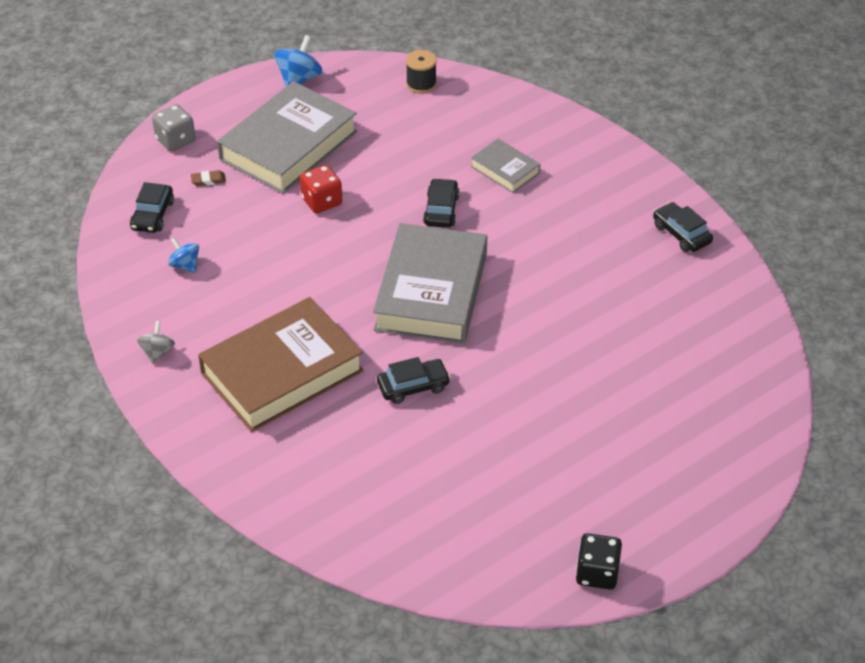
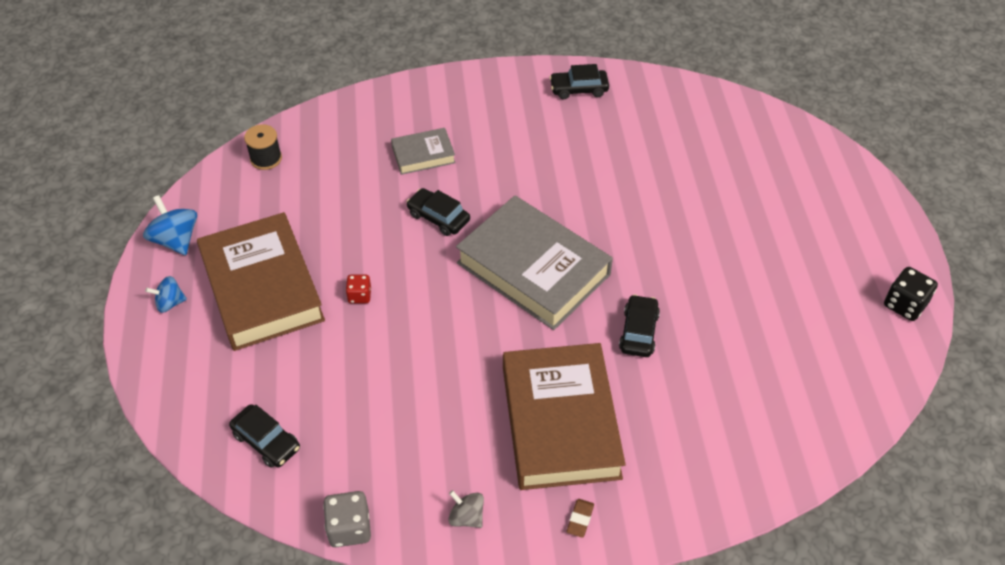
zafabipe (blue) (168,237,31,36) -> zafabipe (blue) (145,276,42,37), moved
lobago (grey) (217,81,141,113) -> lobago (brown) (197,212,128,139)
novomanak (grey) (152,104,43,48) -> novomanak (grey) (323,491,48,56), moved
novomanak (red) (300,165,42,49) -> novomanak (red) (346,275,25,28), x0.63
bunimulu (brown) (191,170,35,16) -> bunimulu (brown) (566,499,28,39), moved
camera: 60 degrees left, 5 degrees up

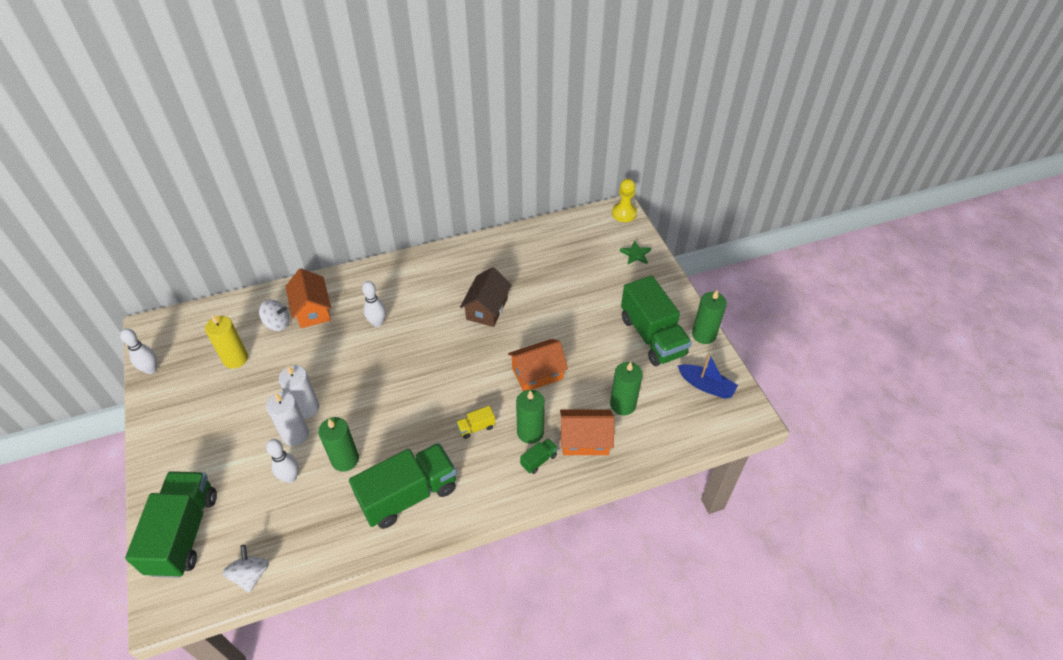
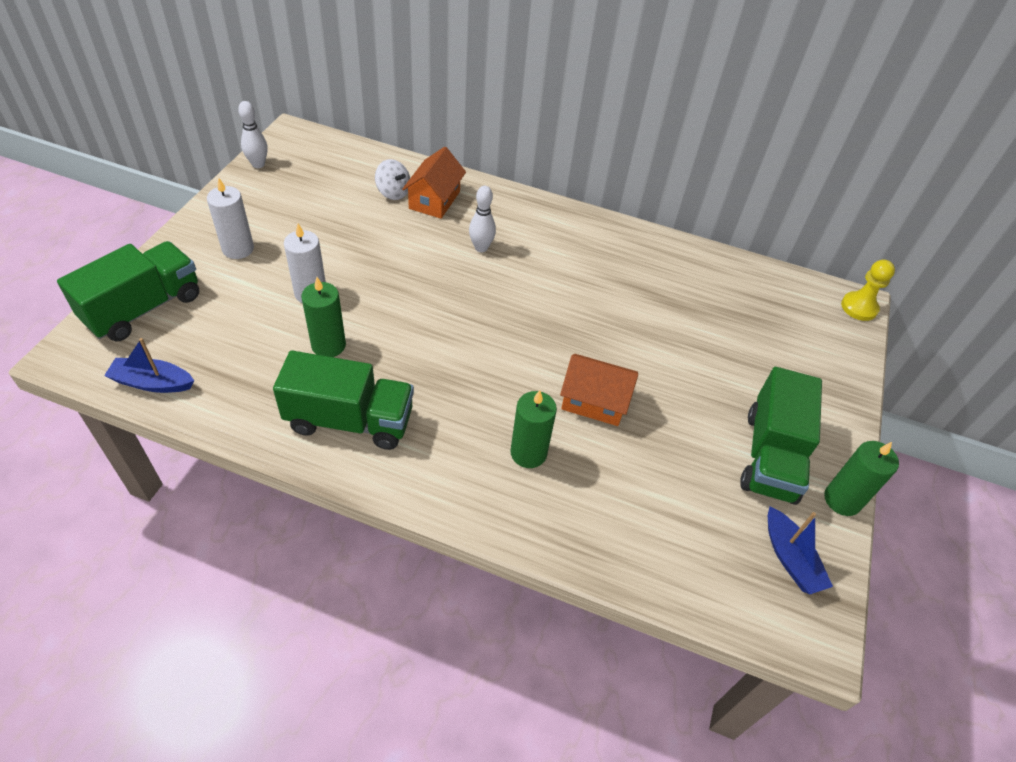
zafabipe (white) (223,545,46,48) -> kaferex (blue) (104,338,90,55)
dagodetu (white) (279,365,41,54) -> dagodetu (white) (207,178,47,81), moved
dagodetu (yellow) (205,314,43,55) -> none
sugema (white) (266,439,33,44) -> none
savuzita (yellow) (456,406,39,33) -> none
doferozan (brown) (460,267,52,60) -> none
savuzita (green) (520,438,38,36) -> none
doferozan (orange) (560,410,54,45) -> none
dagodetu (green) (610,362,33,53) -> none
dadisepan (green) (620,240,31,24) -> none
camera: 35 degrees right, 0 degrees up

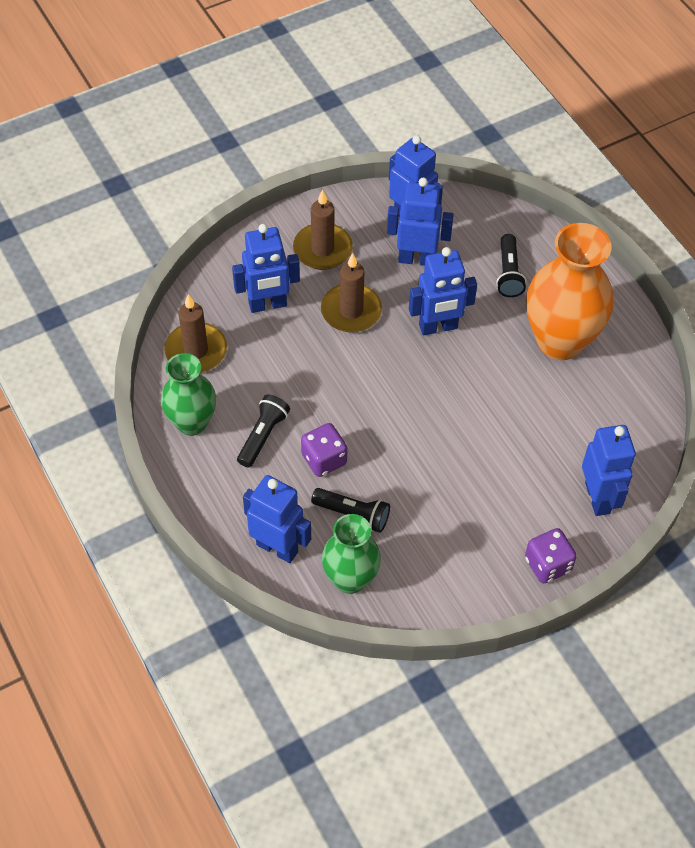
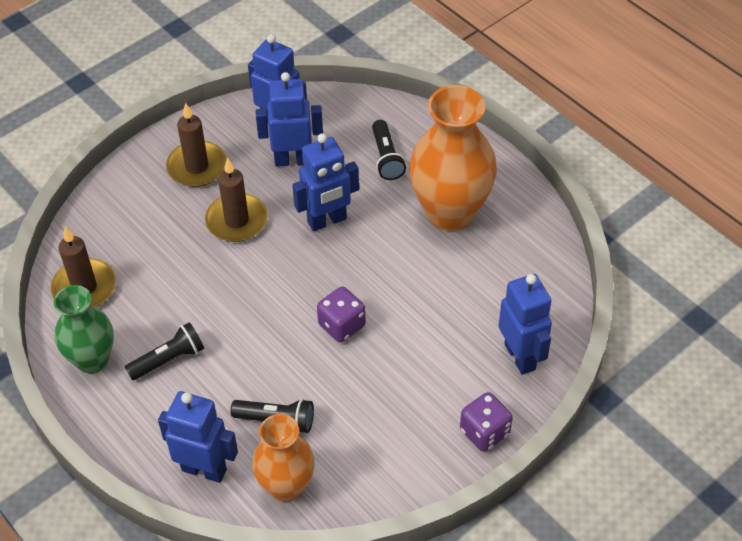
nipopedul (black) (237,394,53,74) -> nipopedul (black) (125,322,79,58), 45 degrees clockwise
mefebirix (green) (322,514,59,80) -> mefebirix (orange) (252,414,63,88)
novomanak (purple) (301,423,46,54) -> novomanak (purple) (317,287,49,56), moved
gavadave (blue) (232,224,68,89) -> none
camera: 10 degrees left, 5 degrees down

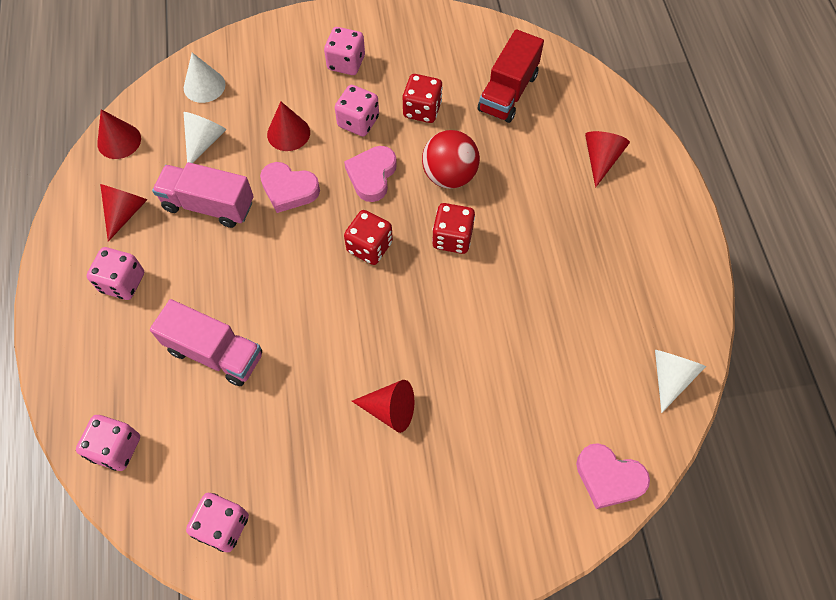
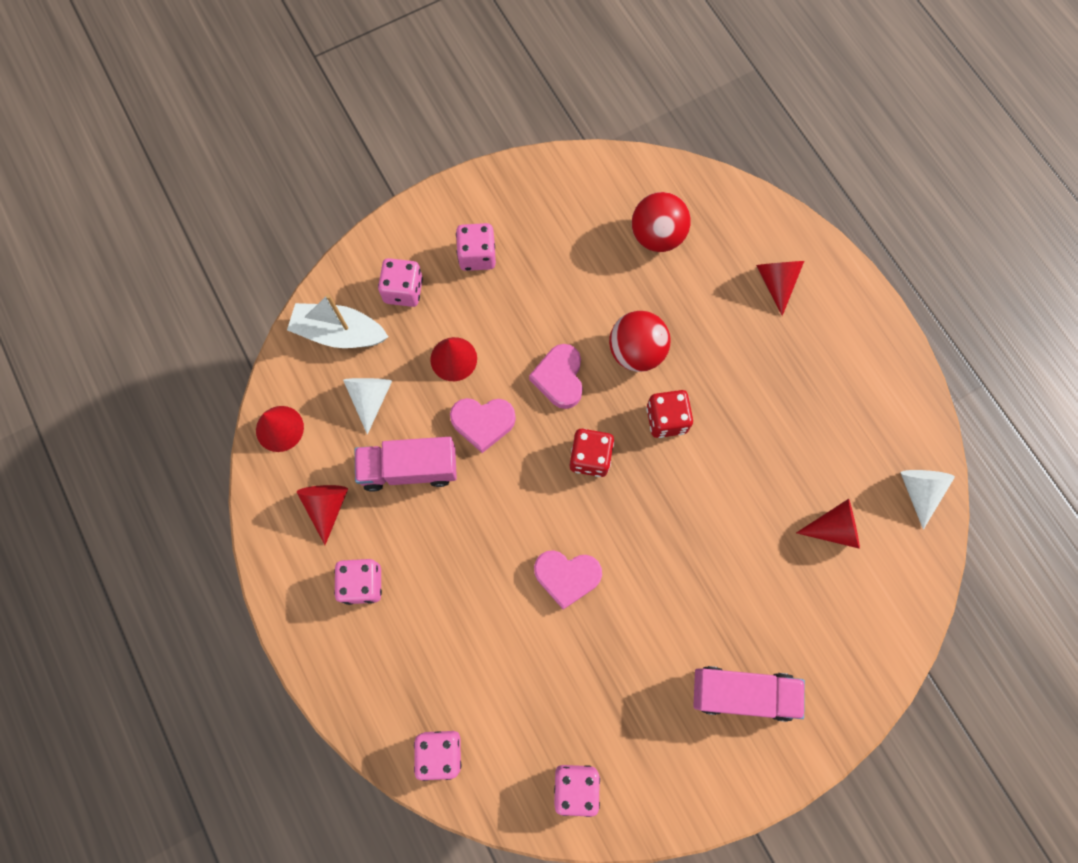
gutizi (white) (184,53,41,50) -> kaferex (white) (287,294,101,54)
novomanak (pink) (335,85,44,51) -> novomanak (pink) (378,258,45,49), moved
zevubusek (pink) (576,443,74,66) -> zevubusek (pink) (534,550,68,60), moved
savuzita (red) (478,29,66,94) -> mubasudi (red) (632,192,58,60)
savuzita (pink) (150,299,112,87) -> savuzita (pink) (693,666,112,56), moved
gutizi (red) (352,380,62,53) -> gutizi (red) (796,499,64,50), moved
novomanak (red) (403,74,40,49) -> none
camera: 20 degrees left, 10 degrees up

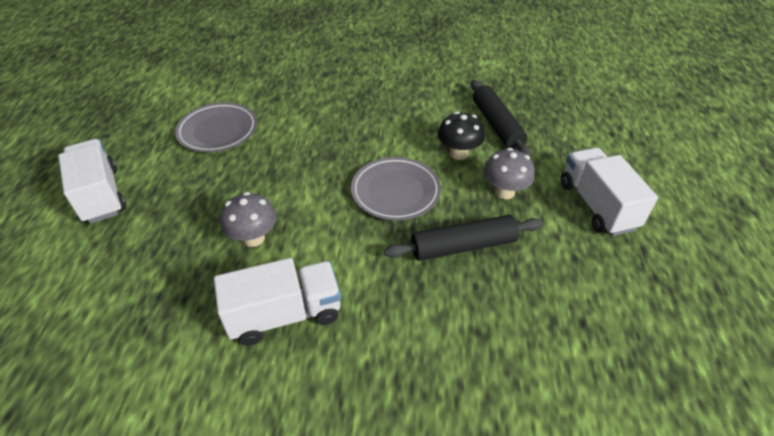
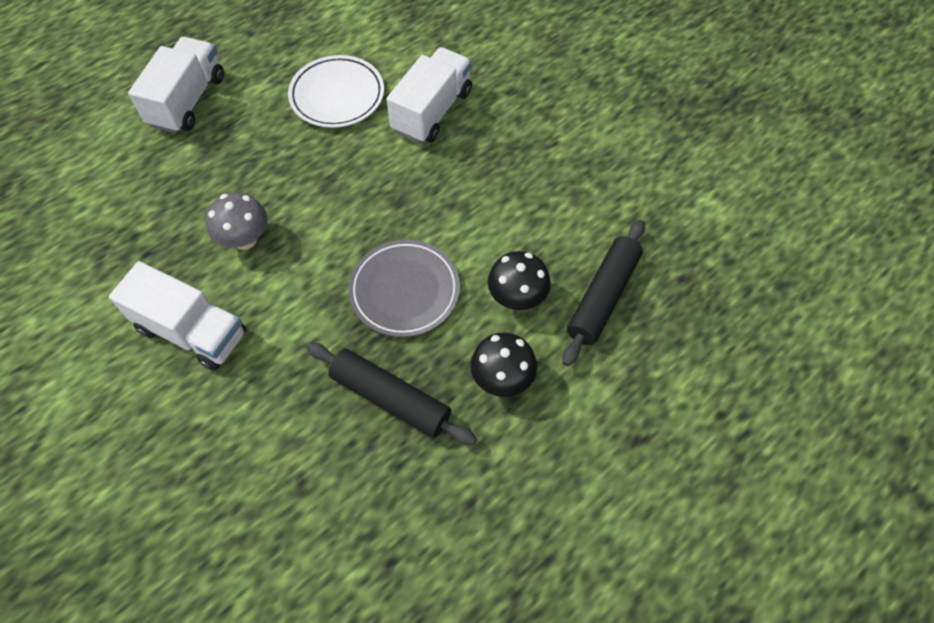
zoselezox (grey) (175,103,82,49) -> zoselezox (white) (288,55,96,73)
savuzita (white) (561,148,97,88) -> savuzita (white) (387,47,85,96), moved
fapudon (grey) (483,148,52,51) -> fapudon (black) (470,332,67,65)
camera: 45 degrees right, 15 degrees up

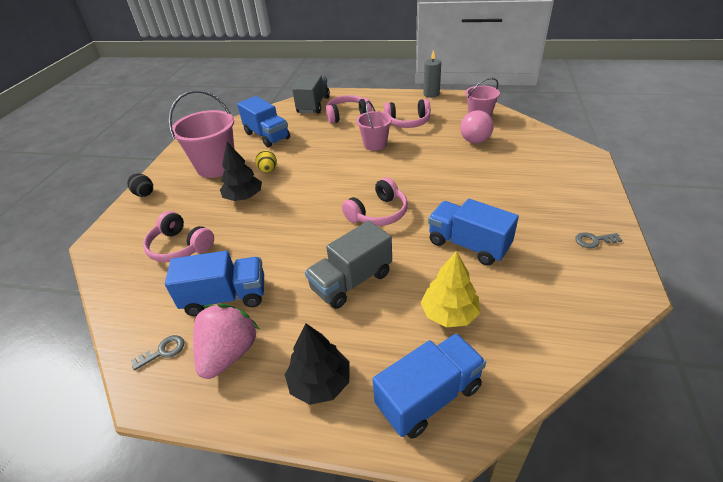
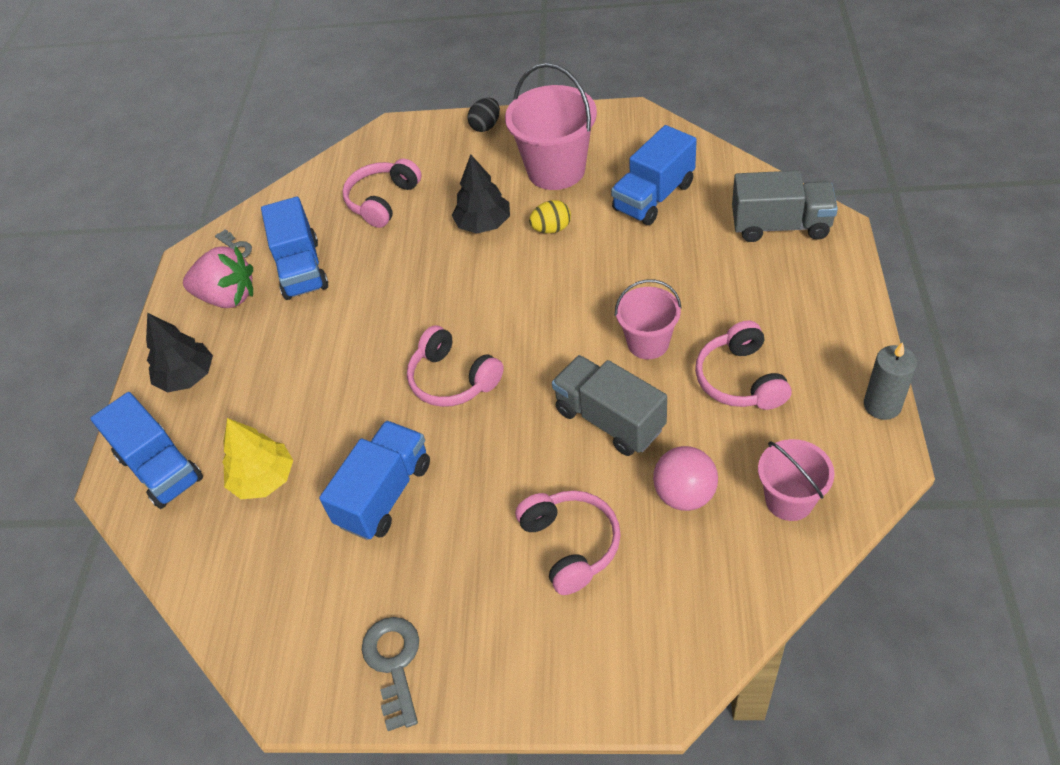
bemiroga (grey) (575,232,47,16) -> bemiroga (grey) (362,617,57,114), x1.64
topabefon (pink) (326,95,46,29) -> topabefon (pink) (515,490,106,105), moved
savuzita (grey) (305,221,87,88) -> savuzita (grey) (552,355,115,101), moved
camera: 85 degrees right, 10 degrees up

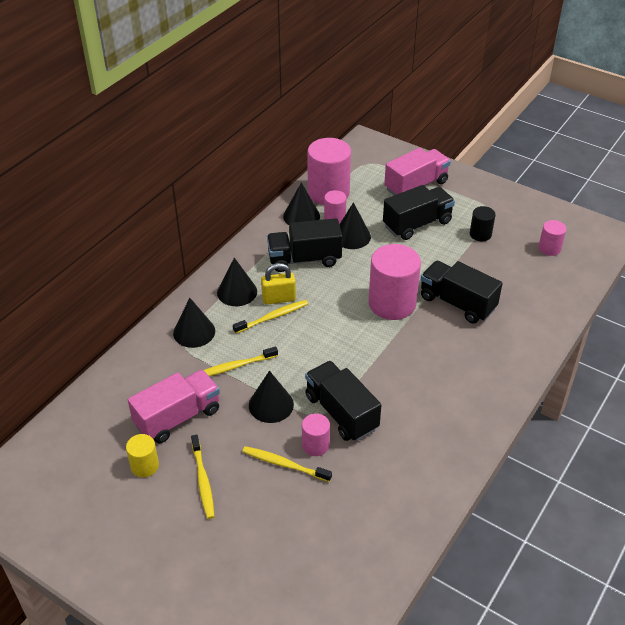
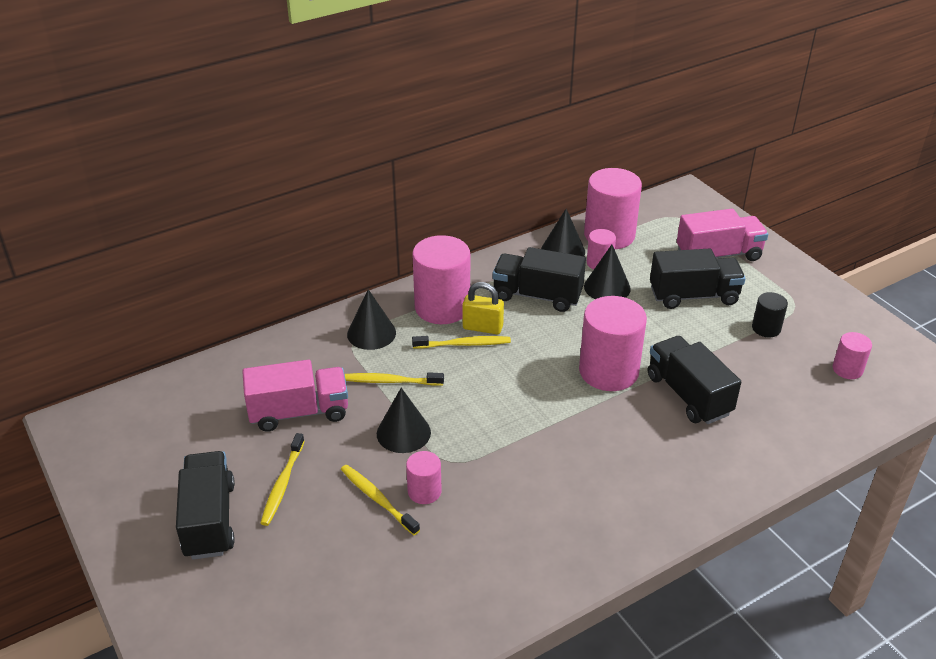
savuzita (black) (305,361,76,80) -> savuzita (black) (176,451,59,109), moved
gutizi (black) (217,258,40,48) -> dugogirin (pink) (412,235,58,89)
dugogirin (yellow) (126,434,33,43) -> none
camera: 25 degrees right, 5 degrees down

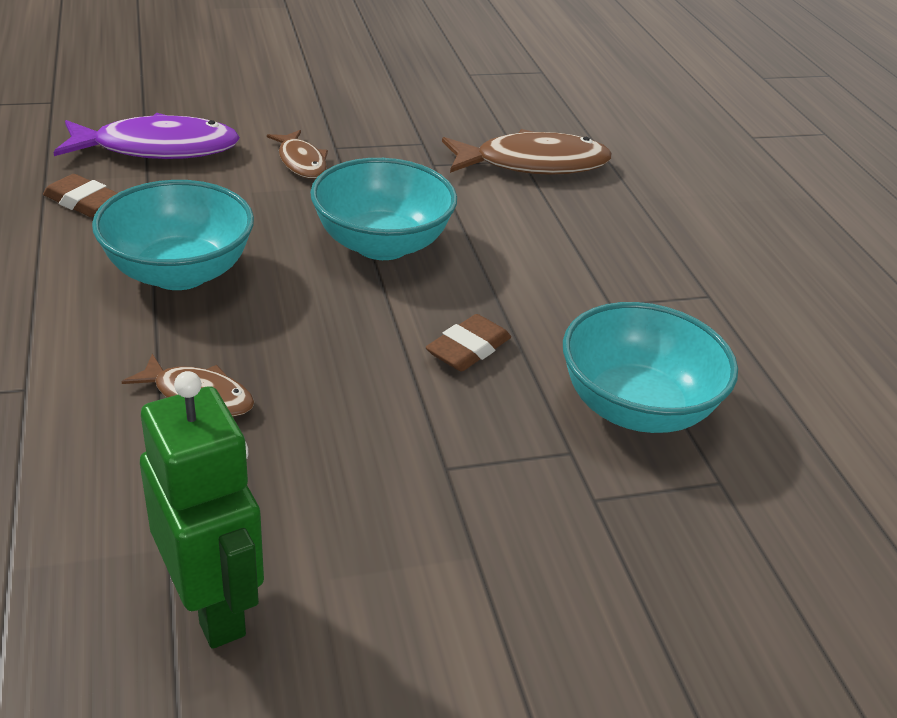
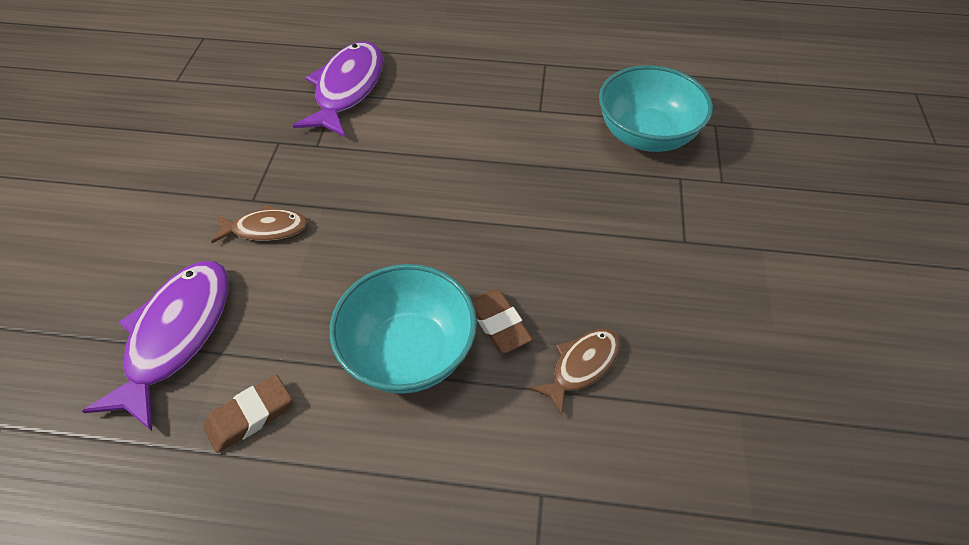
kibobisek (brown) (442,129,170,46) -> kibobisek (purple) (293,41,90,96)
bunimulu (brown) (426,314,85,57) -> bunimulu (brown) (471,289,62,64), moved
gavadave (green) (140,371,124,278) -> none
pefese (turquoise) (310,158,147,102) -> none
camera: 65 degrees left, 15 degrees up

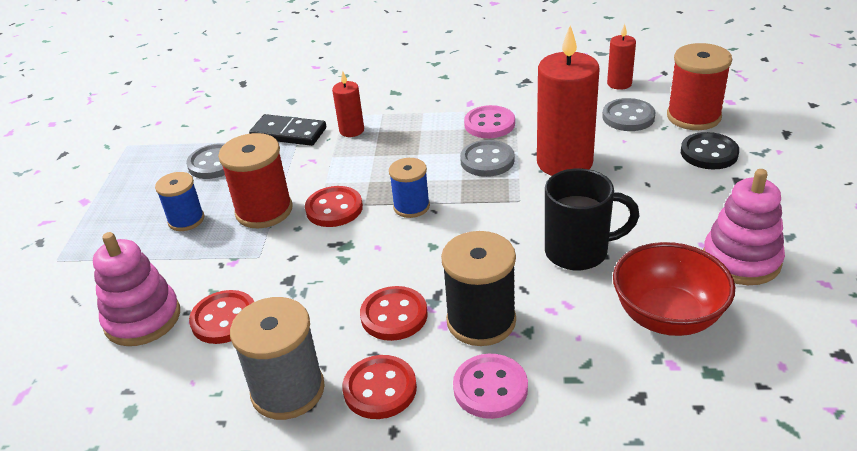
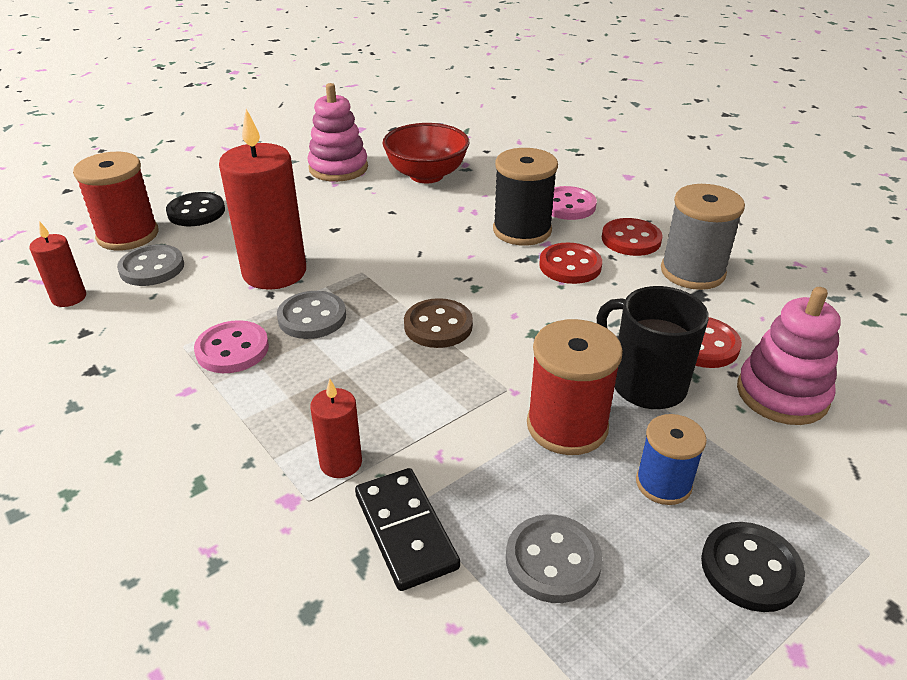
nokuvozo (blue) (389,158,41,60) -> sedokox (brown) (404,298,69,50)
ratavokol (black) (545,168,95,102) -> ratavokol (black) (597,286,112,123), moved
none -> sedokox (black) (701,522,104,90)
sedokox (red) (305,186,58,41) -> none
camera: 135 degrees left, 0 degrees up

